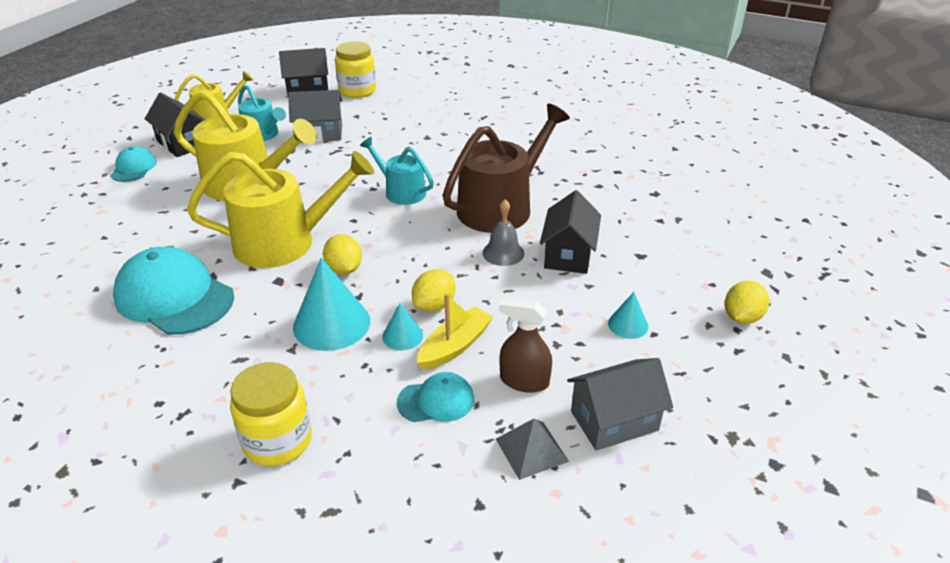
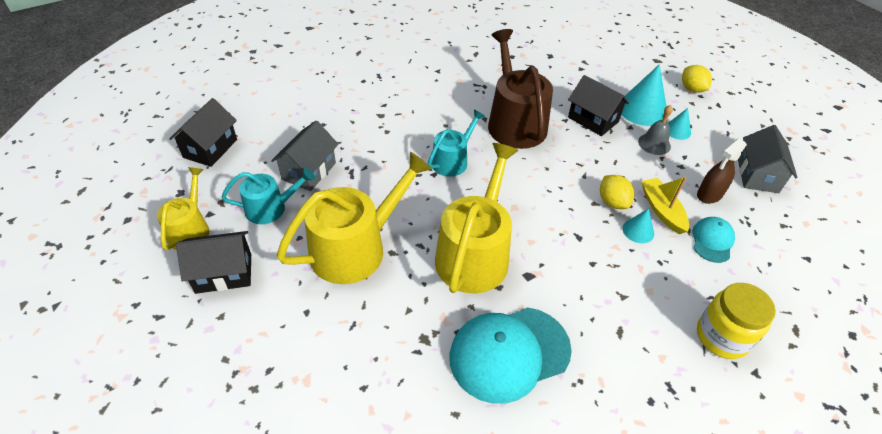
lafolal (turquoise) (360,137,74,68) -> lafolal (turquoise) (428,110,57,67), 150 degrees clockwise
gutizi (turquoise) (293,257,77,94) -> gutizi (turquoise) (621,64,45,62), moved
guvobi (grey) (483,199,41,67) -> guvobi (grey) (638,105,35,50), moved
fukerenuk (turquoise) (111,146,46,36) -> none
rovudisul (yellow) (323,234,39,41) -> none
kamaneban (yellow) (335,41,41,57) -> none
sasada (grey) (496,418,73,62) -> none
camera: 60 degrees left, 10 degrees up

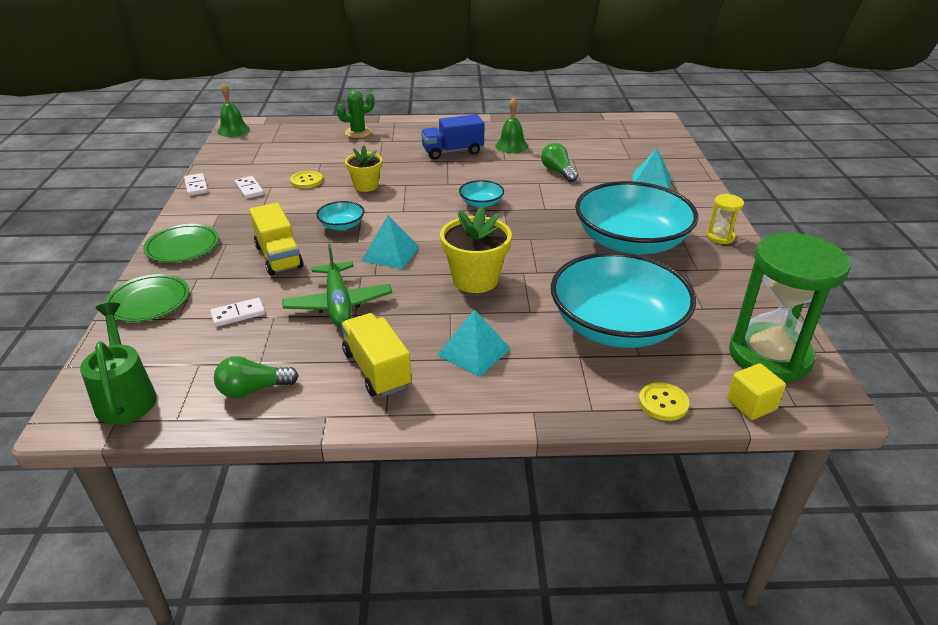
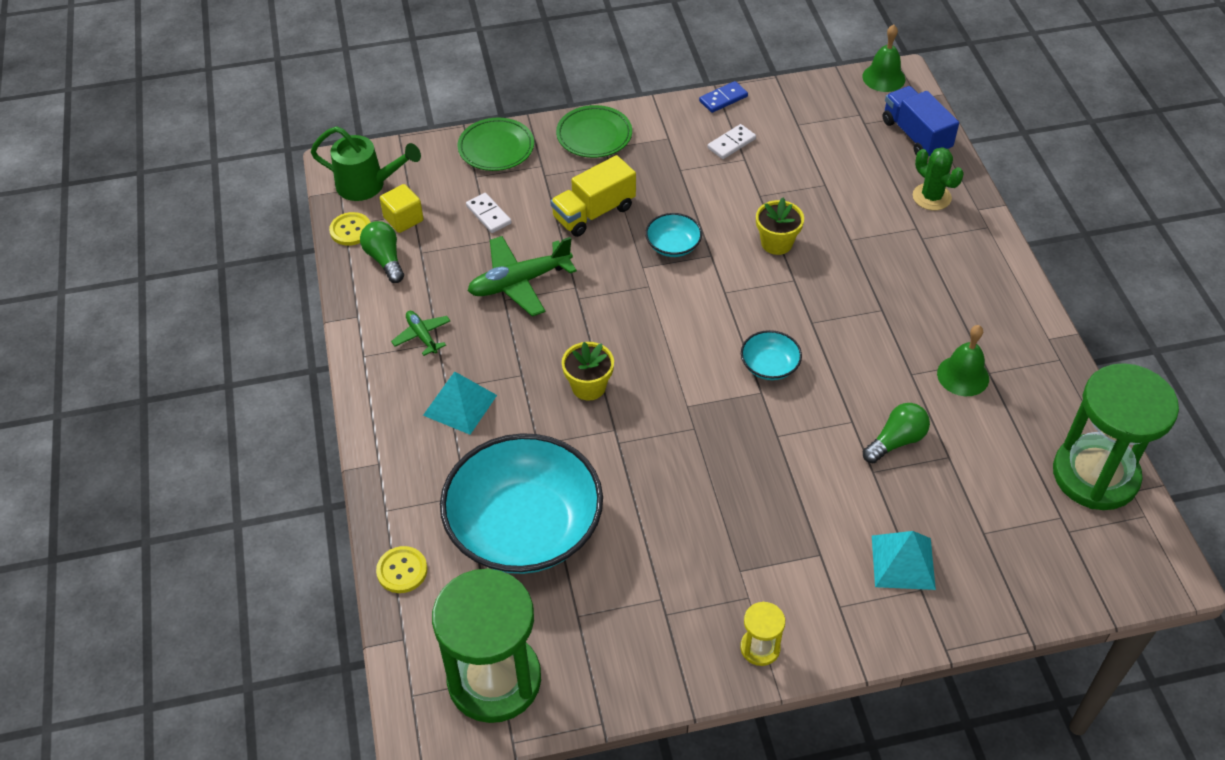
lafolal (green) (80,303,77,122) -> lafolal (green) (310,126,111,75), 45 degrees clockwise
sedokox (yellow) (290,171,33,18) -> sedokox (yellow) (329,212,42,34), moved
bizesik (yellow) (727,363,59,57) -> bizesik (yellow) (380,184,43,49), moved
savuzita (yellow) (341,313,70,84) -> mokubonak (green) (391,311,59,45)
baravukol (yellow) (440,207,72,86) -> baravukol (yellow) (562,342,52,59), x0.64
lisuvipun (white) (184,173,24,23) -> lisuvipun (blue) (699,81,49,32)
savuzita (blue) (421,114,63,45) -> savuzita (blue) (883,86,76,71), moved
none -> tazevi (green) (1053,363,126,147)
sasada (turquoise) (362,215,58,54) -> none
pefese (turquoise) (575,181,123,74) -> none
camera: 80 degrees right, 15 degrees up

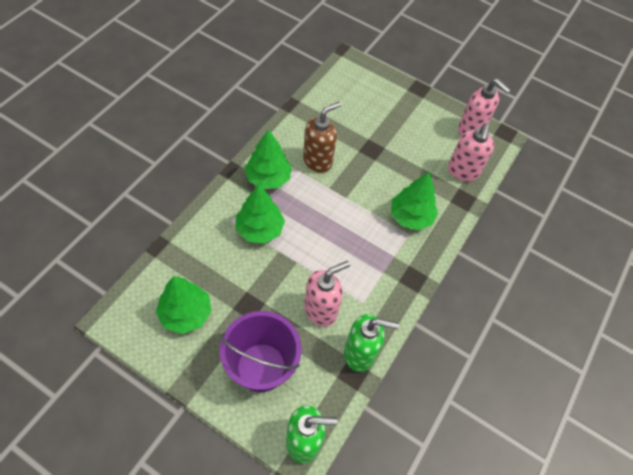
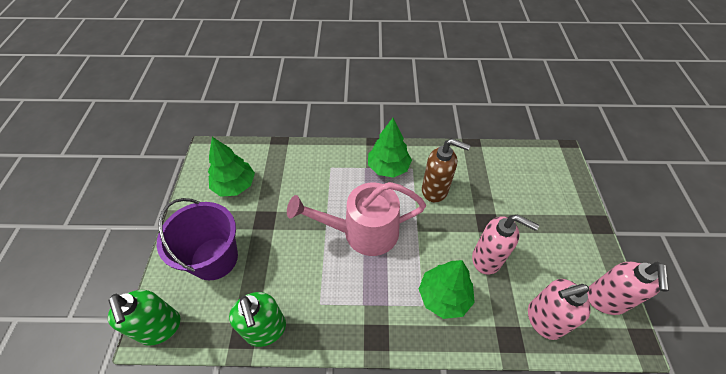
none -> lafolal (pink) (287,182,139,74)
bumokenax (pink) (304,261,46,66) -> bumokenax (pink) (472,215,67,59), moved
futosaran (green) (236,185,49,59) -> none
camera: 65 degrees right, 5 degrees down

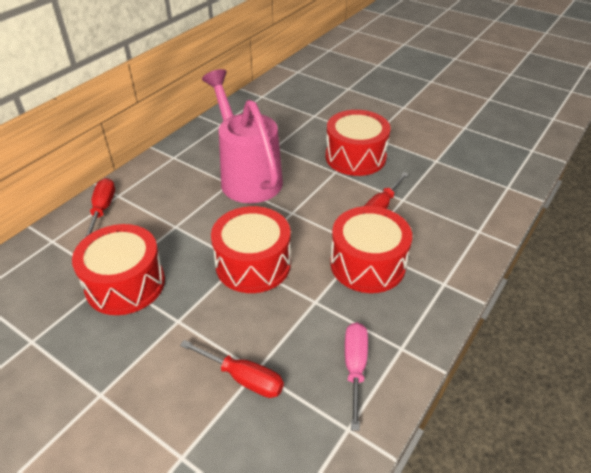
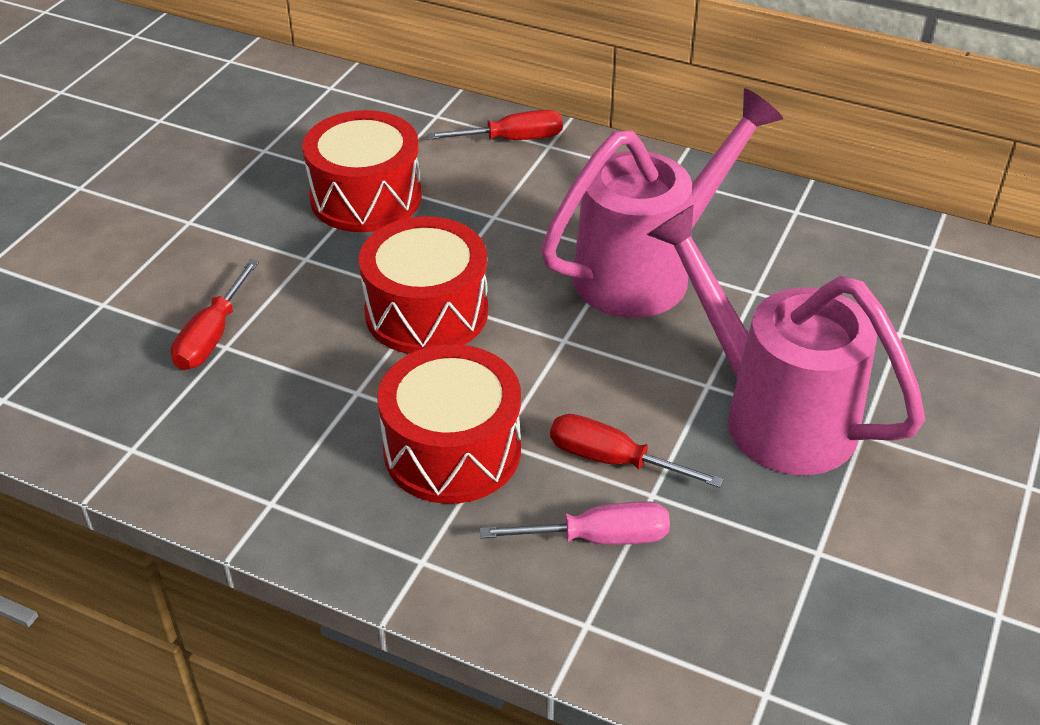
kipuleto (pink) (345,322,23,109) -> kipuleto (pink) (480,501,190,44), moved
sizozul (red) (326,110,65,66) -> lafolal (pink) (646,204,279,271)
camera: 80 degrees right, 0 degrees up

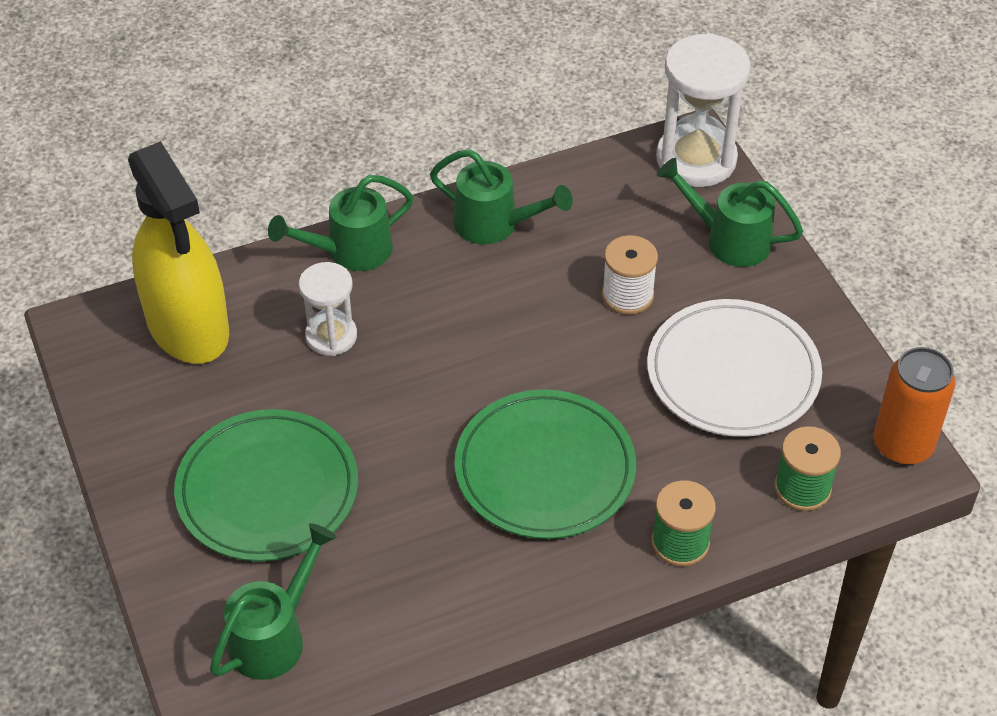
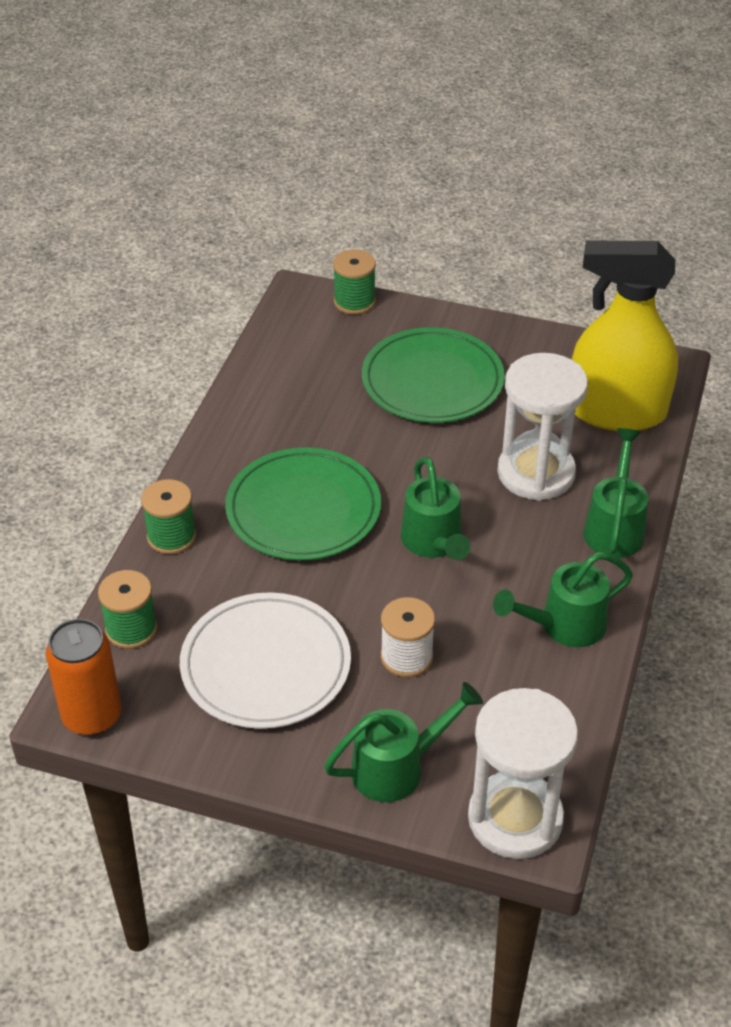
none -> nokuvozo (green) (333,250,43,64)
lafolal (green) (210,523,127,157) -> lafolal (green) (401,457,69,103), moved
tazevi (white) (299,262,58,94) -> tazevi (white) (497,353,91,148), x1.69
camera: 130 degrees right, 5 degrees down

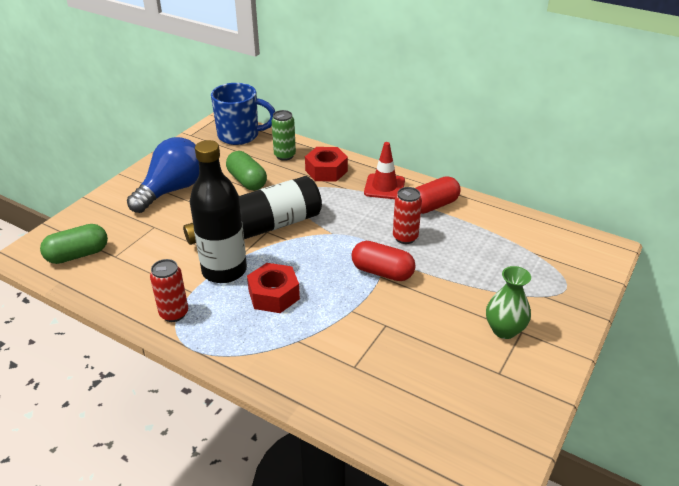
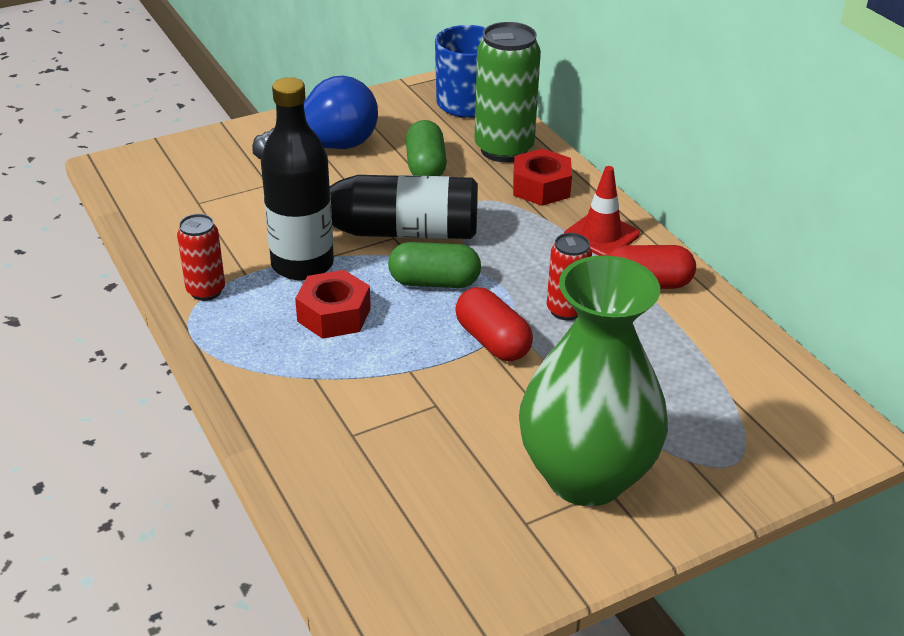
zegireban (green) (40,224,68,40) -> zegireban (green) (388,242,93,46), moved
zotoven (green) (271,110,25,51) -> zotoven (green) (475,22,66,140), x1.80
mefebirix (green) (486,266,45,73) -> mefebirix (green) (519,255,149,251), x2.14
camera: 30 degrees right, 0 degrees up

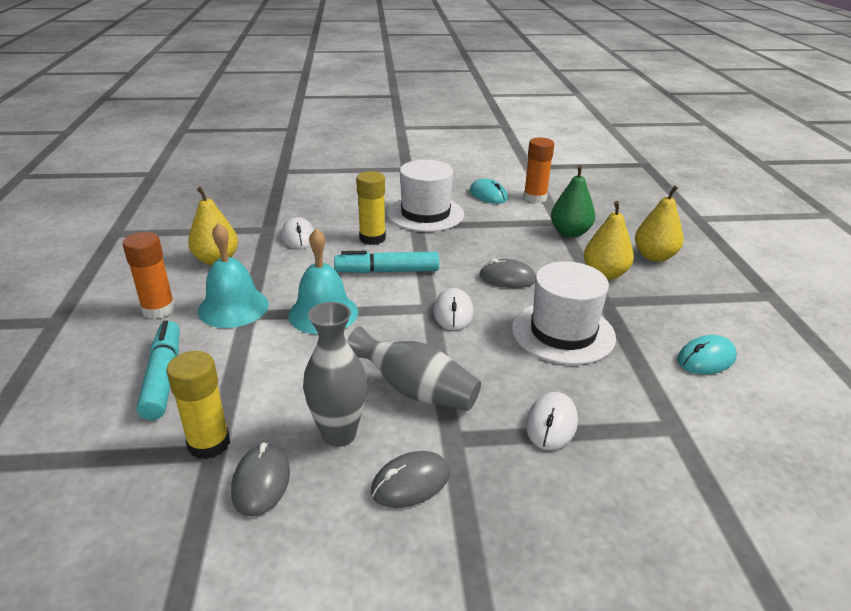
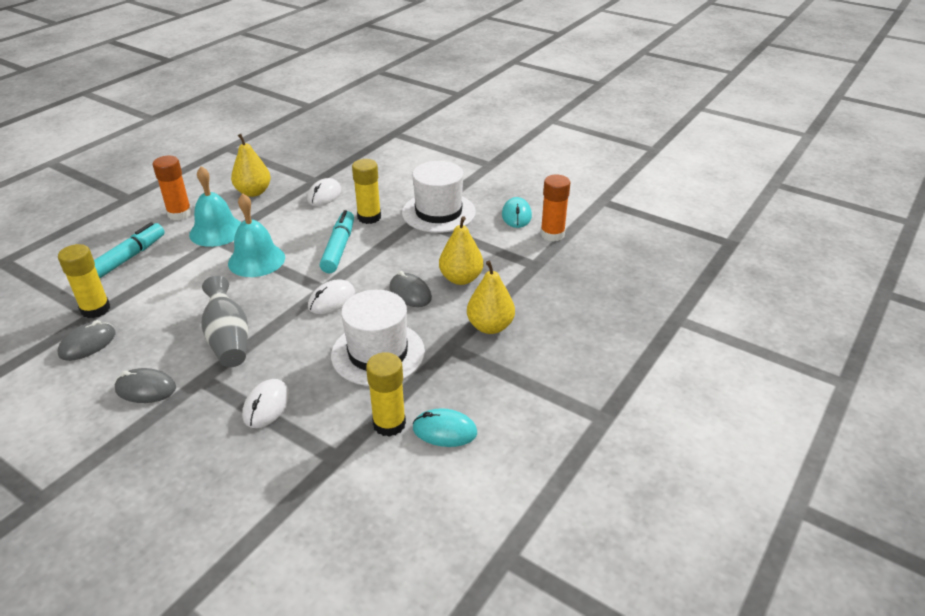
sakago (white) (526,392,52,58) -> sakago (white) (242,379,48,49), 45 degrees counterclockwise
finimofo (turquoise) (334,251,105,22) -> finimofo (turquoise) (320,210,34,63), 60 degrees clockwise
none -> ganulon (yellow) (366,352,40,85)
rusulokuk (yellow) (635,185,49,77) -> rusulokuk (yellow) (439,216,44,69), moved
mefebirix (grey) (303,302,64,145) -> none
rusulokuk (green) (551,165,44,72) -> none
camera: 40 degrees right, 5 degrees up

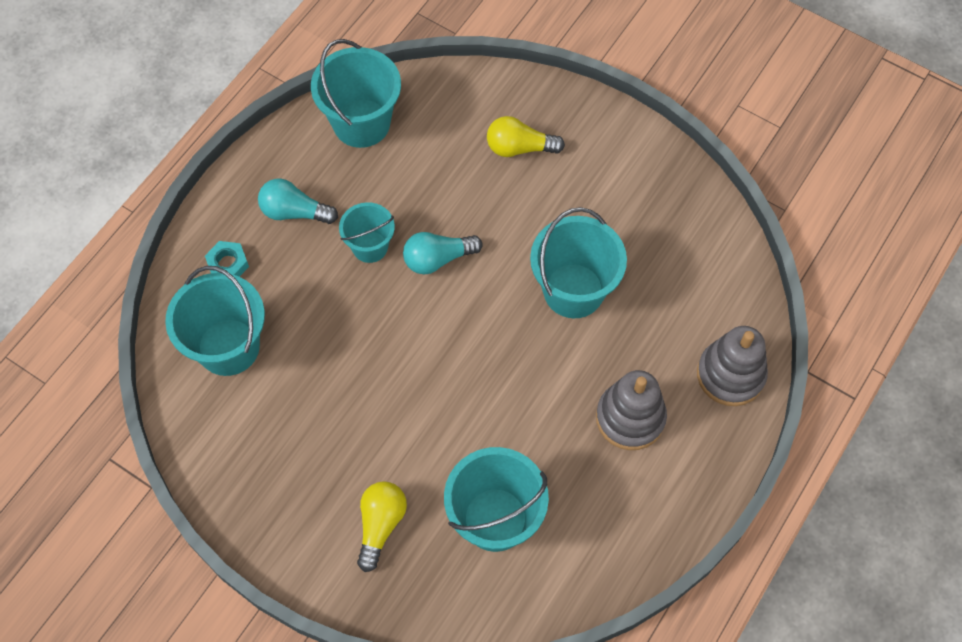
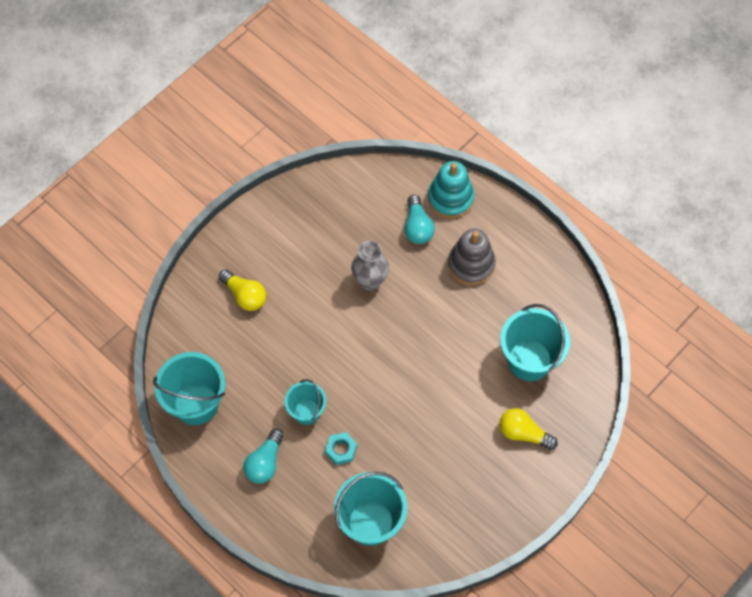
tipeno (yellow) (487,116,78,41) -> tipeno (yellow) (219,269,47,42), 60 degrees counterclockwise
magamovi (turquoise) (205,241,44,36) -> magamovi (turquoise) (325,432,32,33), moved
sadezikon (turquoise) (530,207,97,111) -> mefebirix (grey) (351,241,38,50)
tipeno (turquoise) (403,232,80,42) -> tipeno (turquoise) (405,195,30,49), moved
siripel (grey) (697,326,71,80) -> siripel (turquoise) (428,161,46,57)
camera: 80 degrees left, 0 degrees up

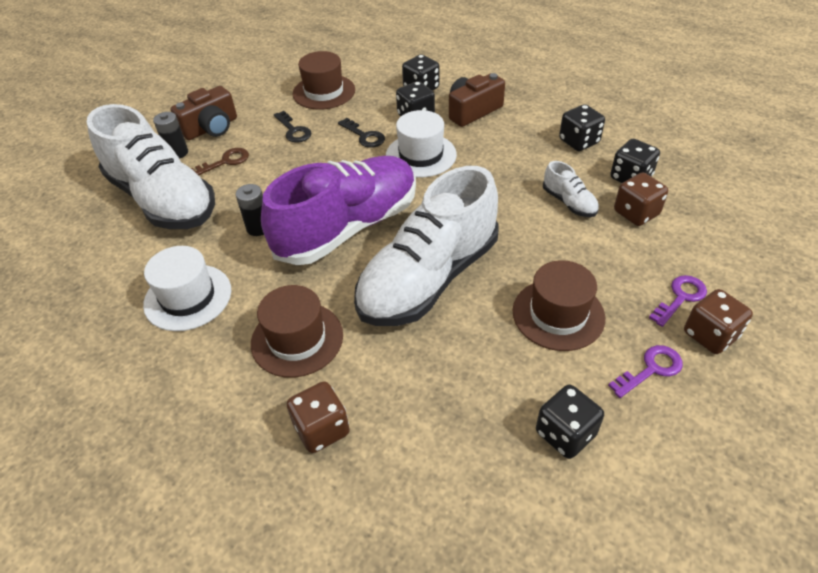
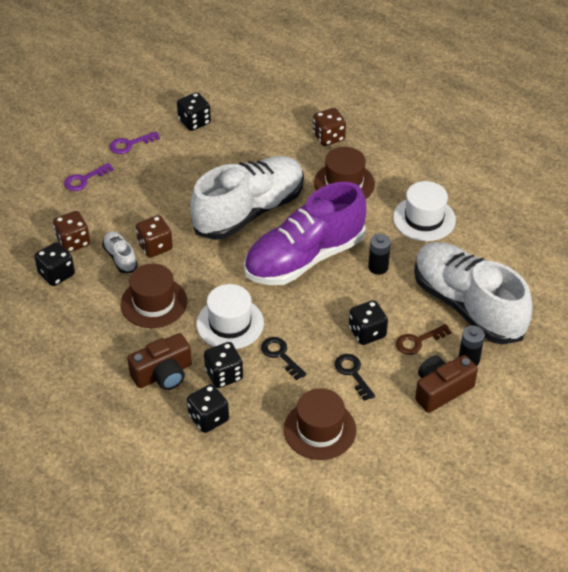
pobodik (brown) (513,260,92,91) -> pobodik (brown) (121,264,66,64), moved
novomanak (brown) (684,289,69,65) -> novomanak (brown) (136,215,37,43), moved
novomanak (black) (559,104,46,47) -> novomanak (black) (349,300,39,45), moved
camera: 175 degrees left, 0 degrees up

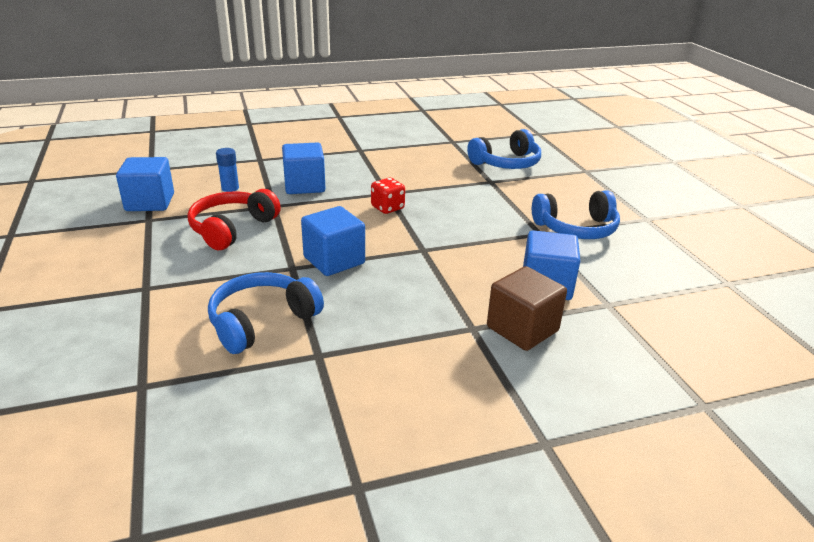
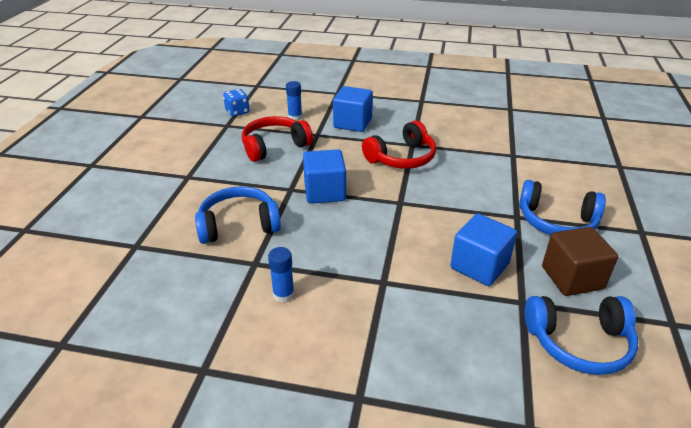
bizesik (blue) (116,157,58,54) -> novomanak (blue) (223,89,26,28)
none -> ganulon (blue) (268,247,27,56)
novomanak (red) (371,178,34,36) -> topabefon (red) (362,121,74,48)
topabefon (blue) (467,129,74,40) -> topabefon (blue) (525,296,113,79), moved
bizesik (brown) (487,266,80,85) -> bizesik (brown) (542,227,76,69), moved
camera: 30 degrees right, 5 degrees up

